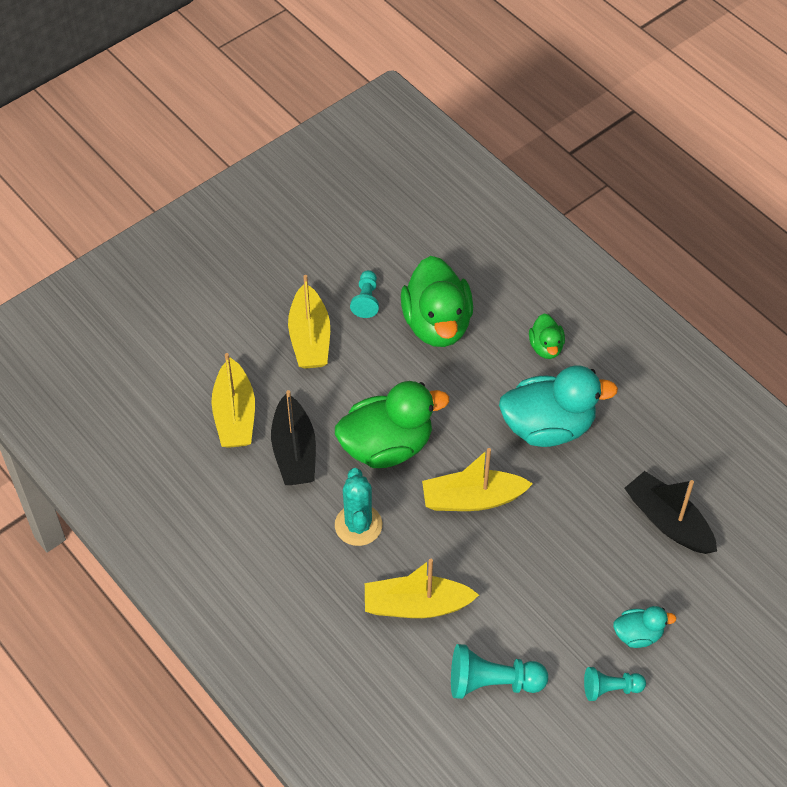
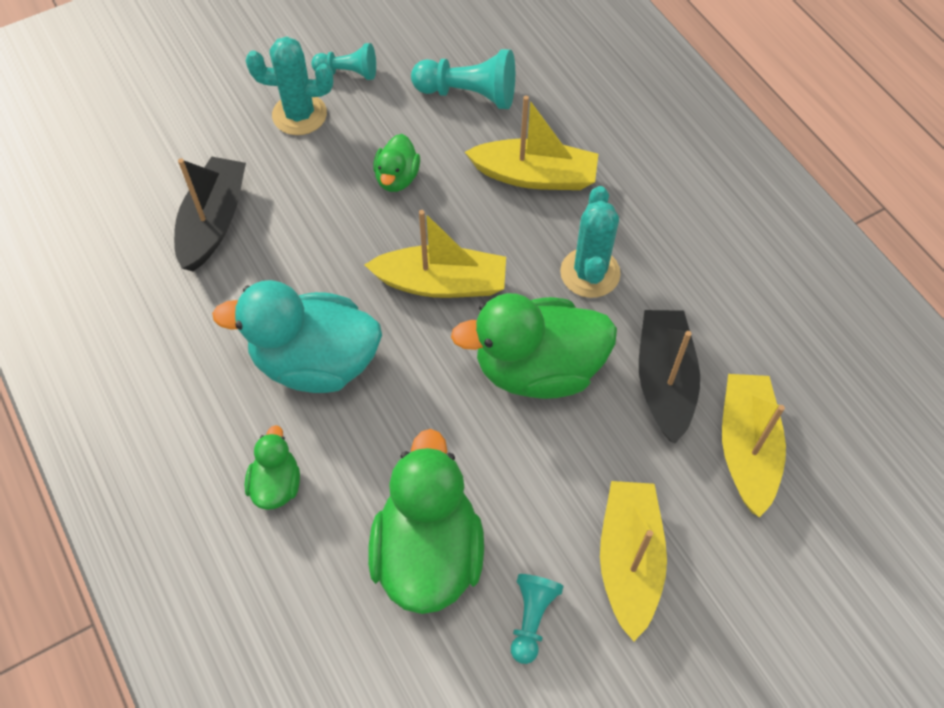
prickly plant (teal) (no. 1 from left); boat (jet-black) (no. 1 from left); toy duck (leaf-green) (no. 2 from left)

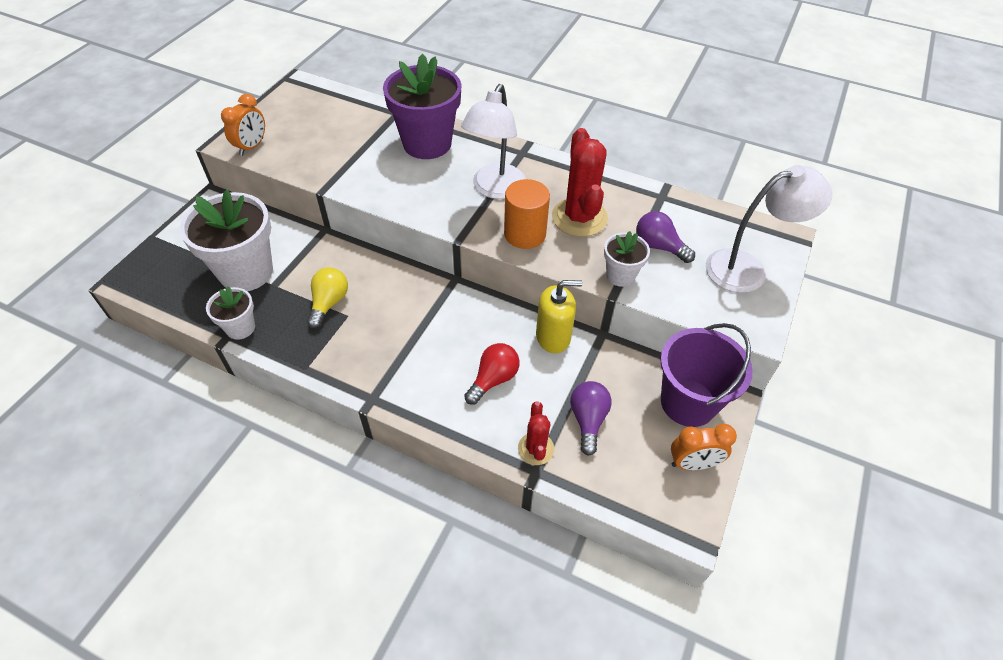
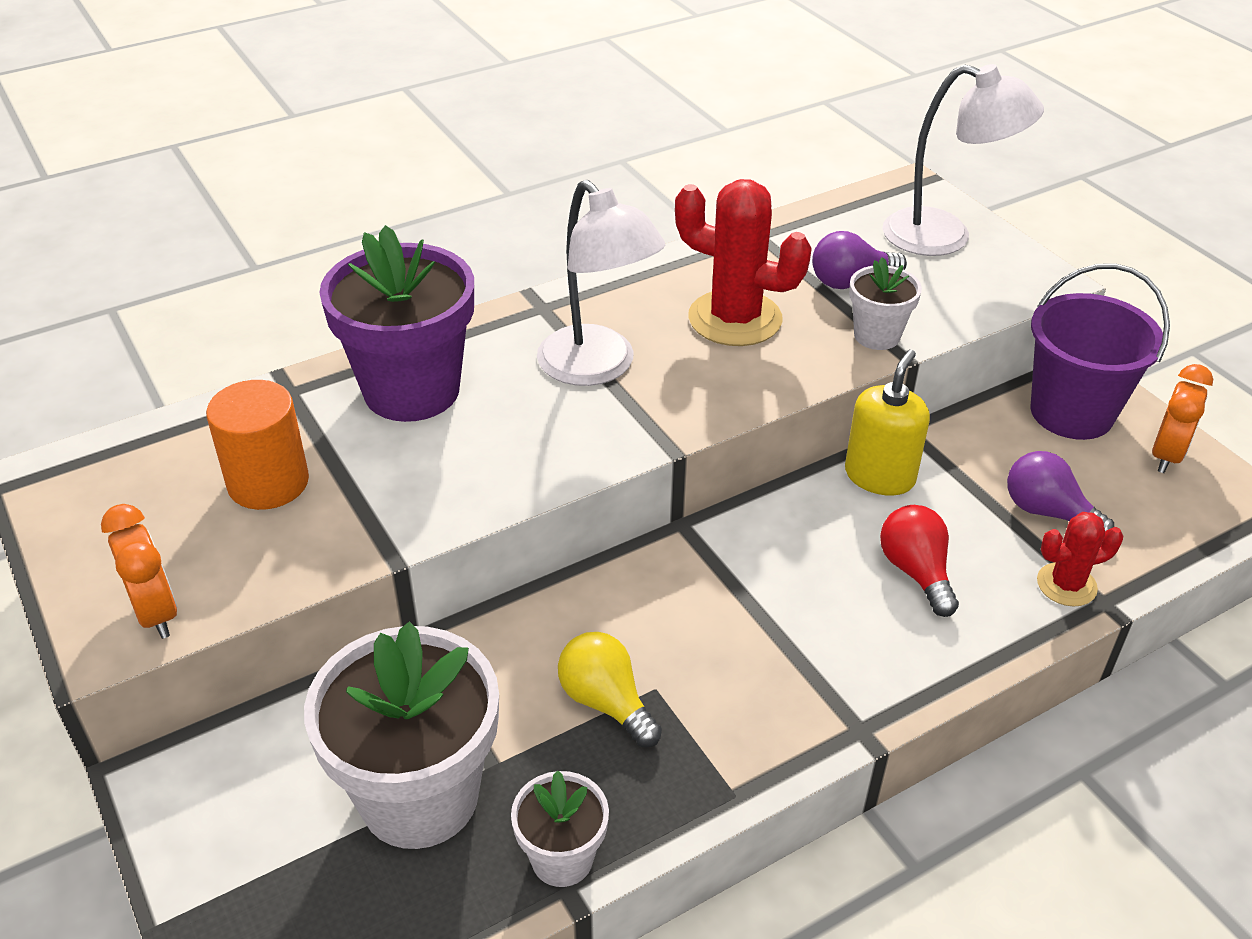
cylinder shape (bright orange); prickly plant (crimson) (no. 2 from left); lamp (pure white) (no. 2 from left)

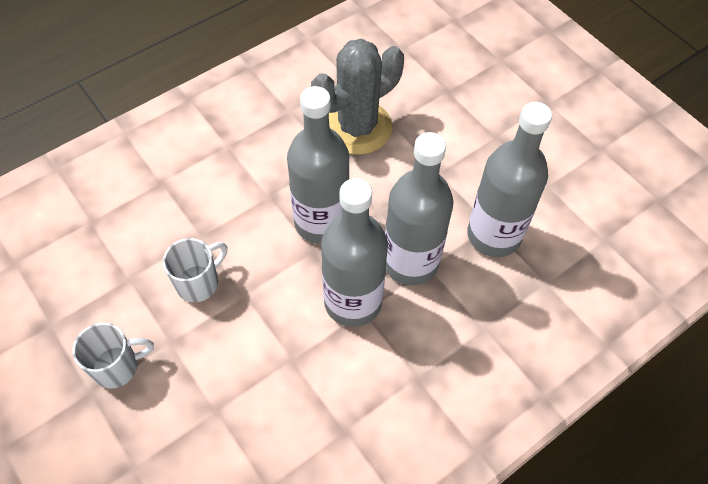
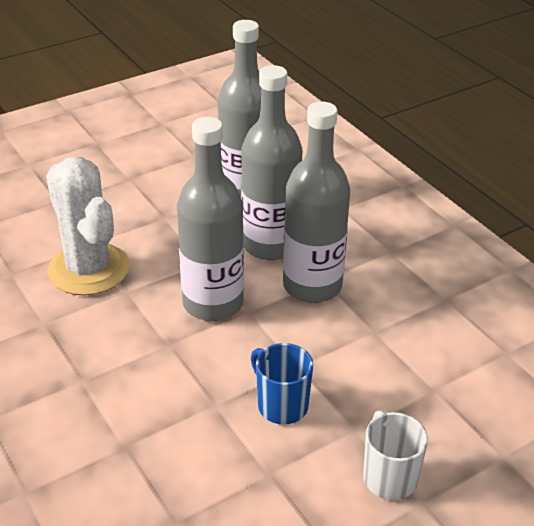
coffee mug (royal blue); prickly plant (pure white)

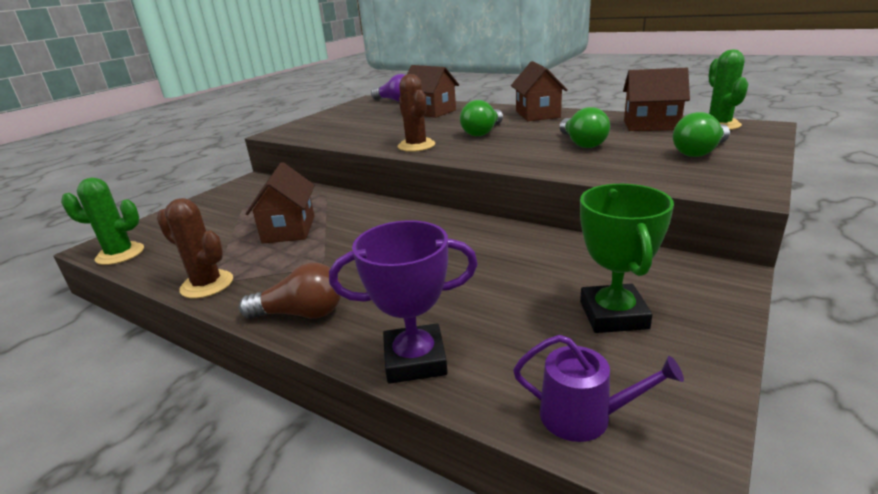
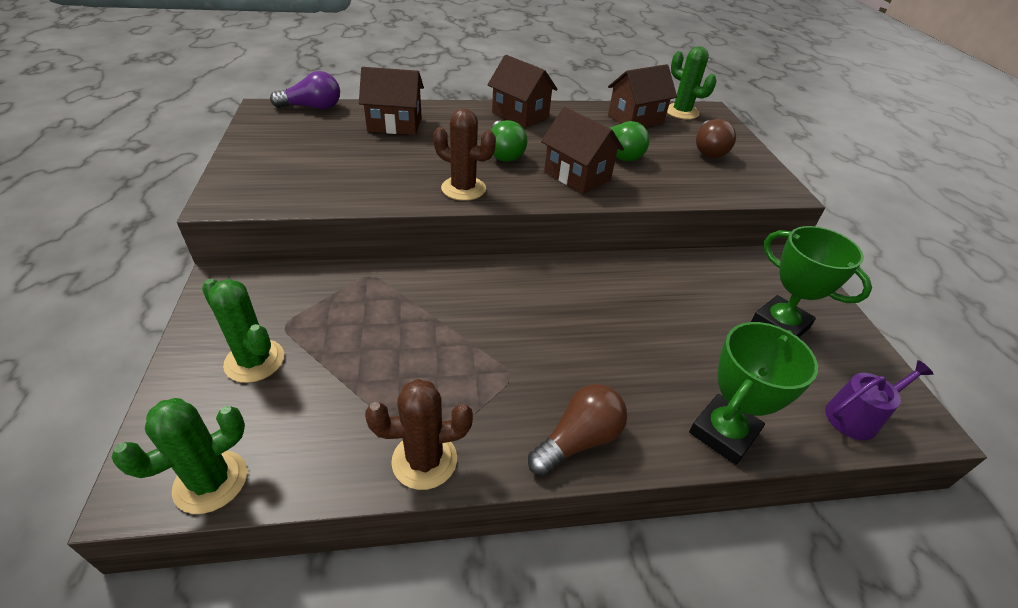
toy house (russet) (no. 3 from left); trophy (leaf-green) (no. 1 from left); light bulb (russet) (no. 2 from left); prickly plant (leaf-green) (no. 2 from left)

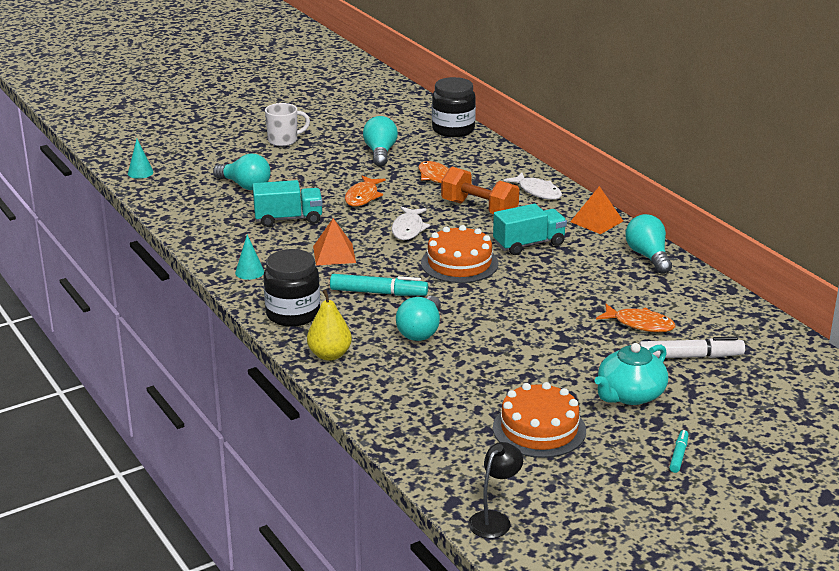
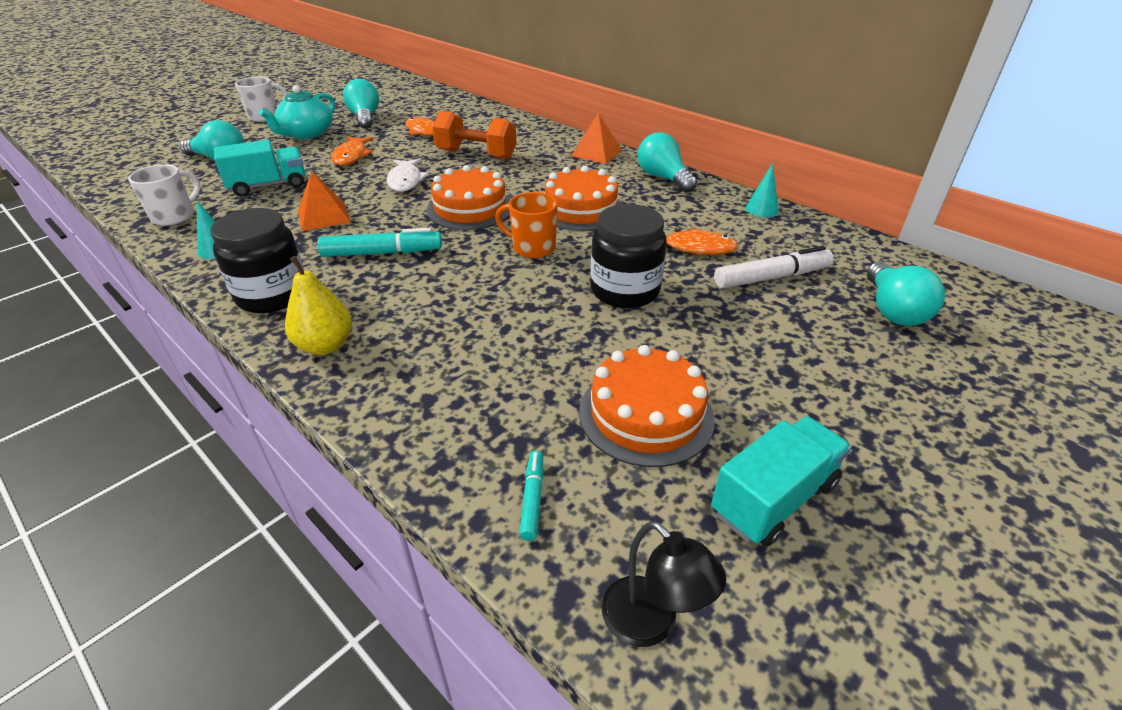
cone (teal) (no. 2 from left); light bulb (teal) (no. 4 from left); jam jar (jet-black) (no. 2 from left); lamp (jet-black); toy truck (teal) (no. 2 from left); fish (pure white) (no. 2 from left in the first image); china teapot (teal); felt pen (teal) (no. 2 from left); coffee mug (pure white) (no. 1 from left); coffee mug (bright orange); layer cake (bright orange) (no. 2 from left)

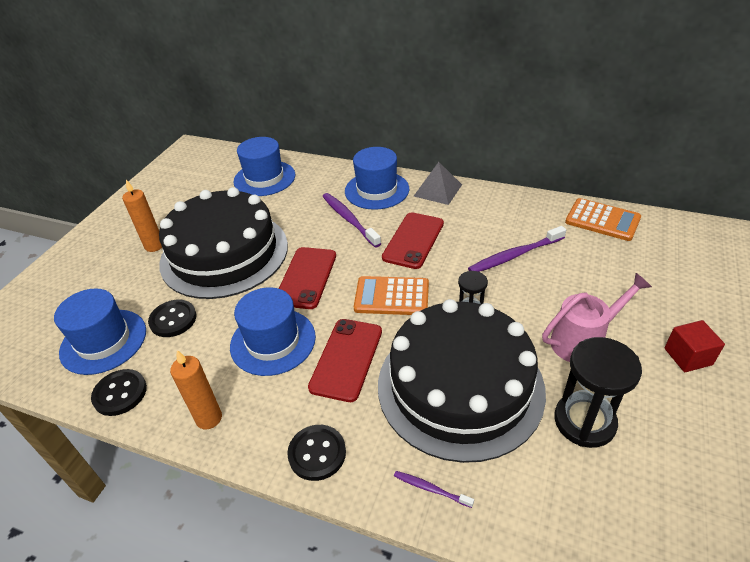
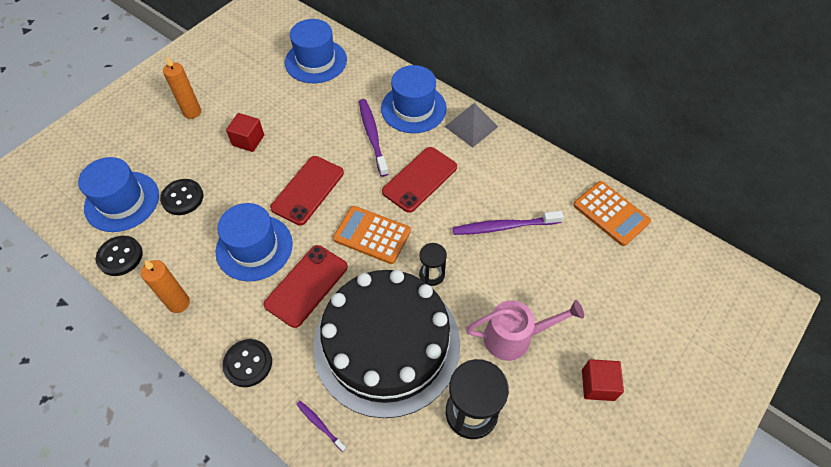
solid cube (crimson) (no. 1 from left)

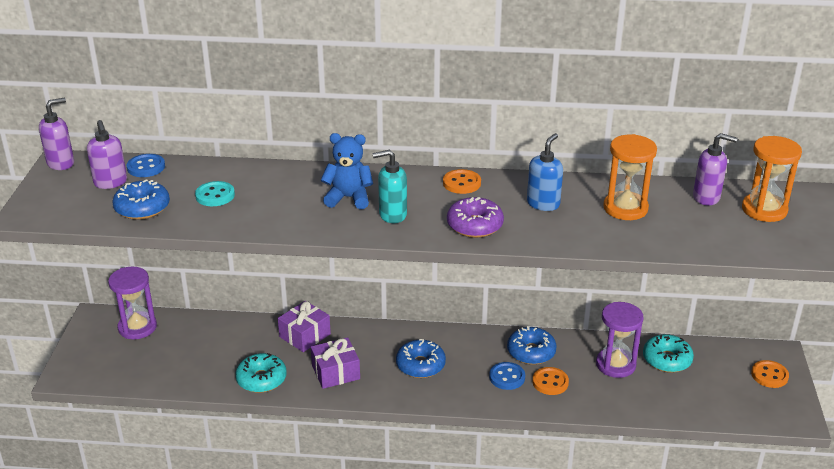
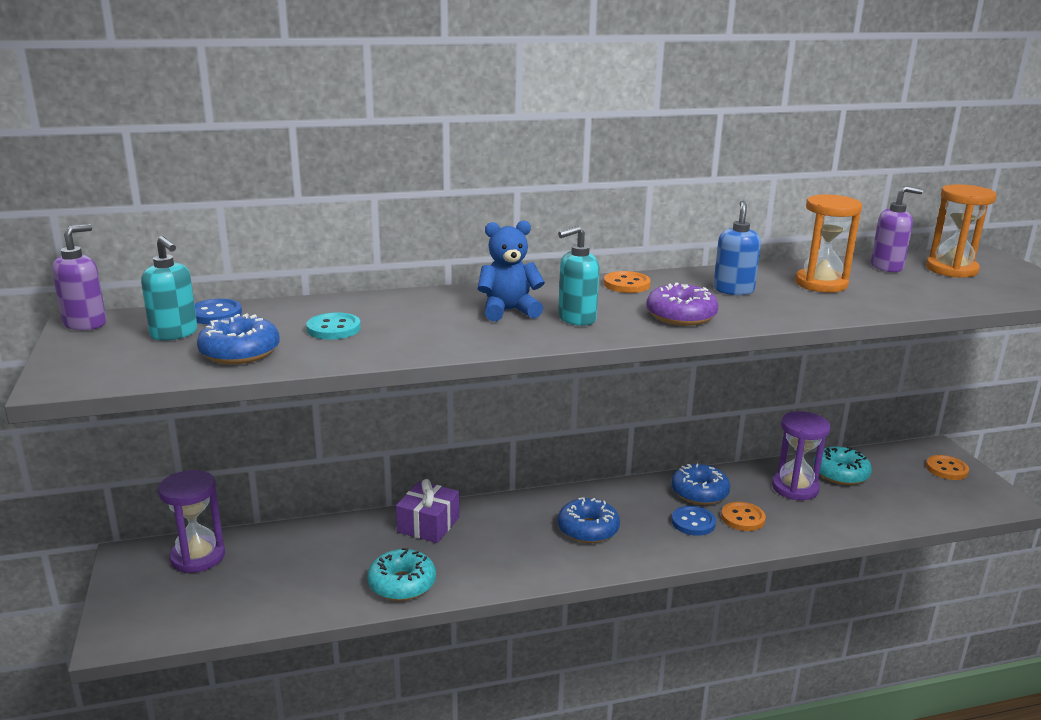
pump bottle (teal) (no. 1 from left); gift (royal purple) (no. 2 from left in the first image)

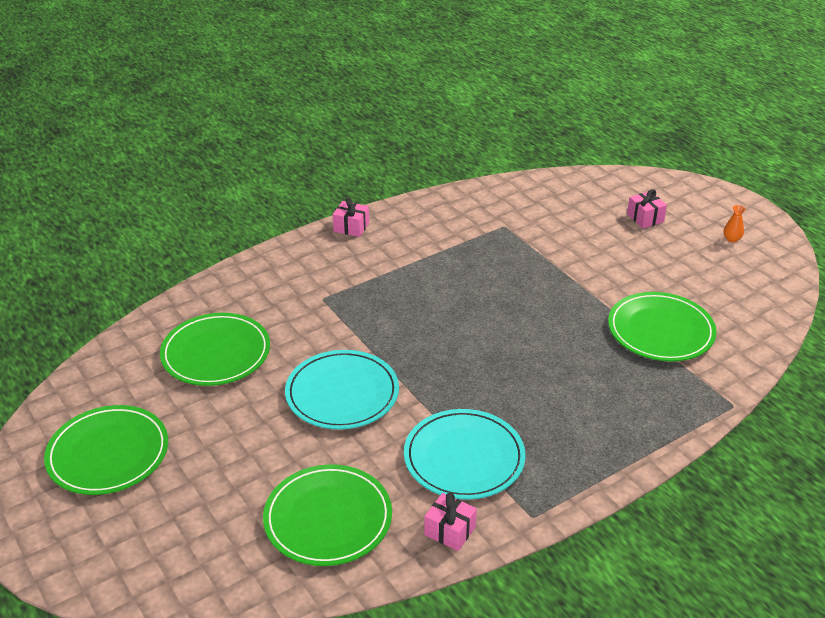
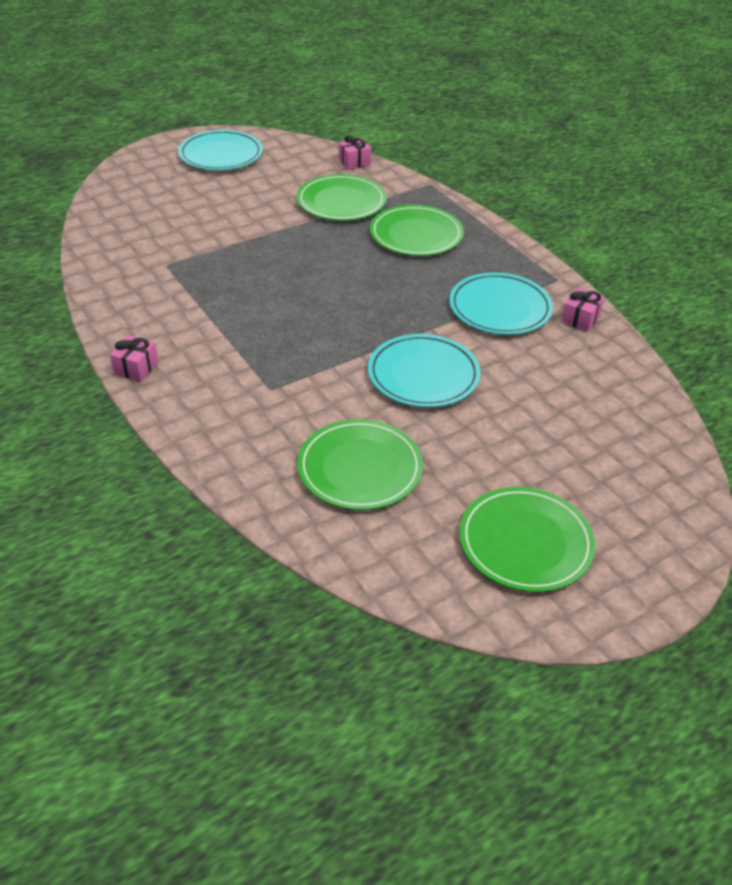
plate (leaf-green) (no. 3 from left); gift (pink) (no. 2 from left); plate (teal) (no. 1 from left)

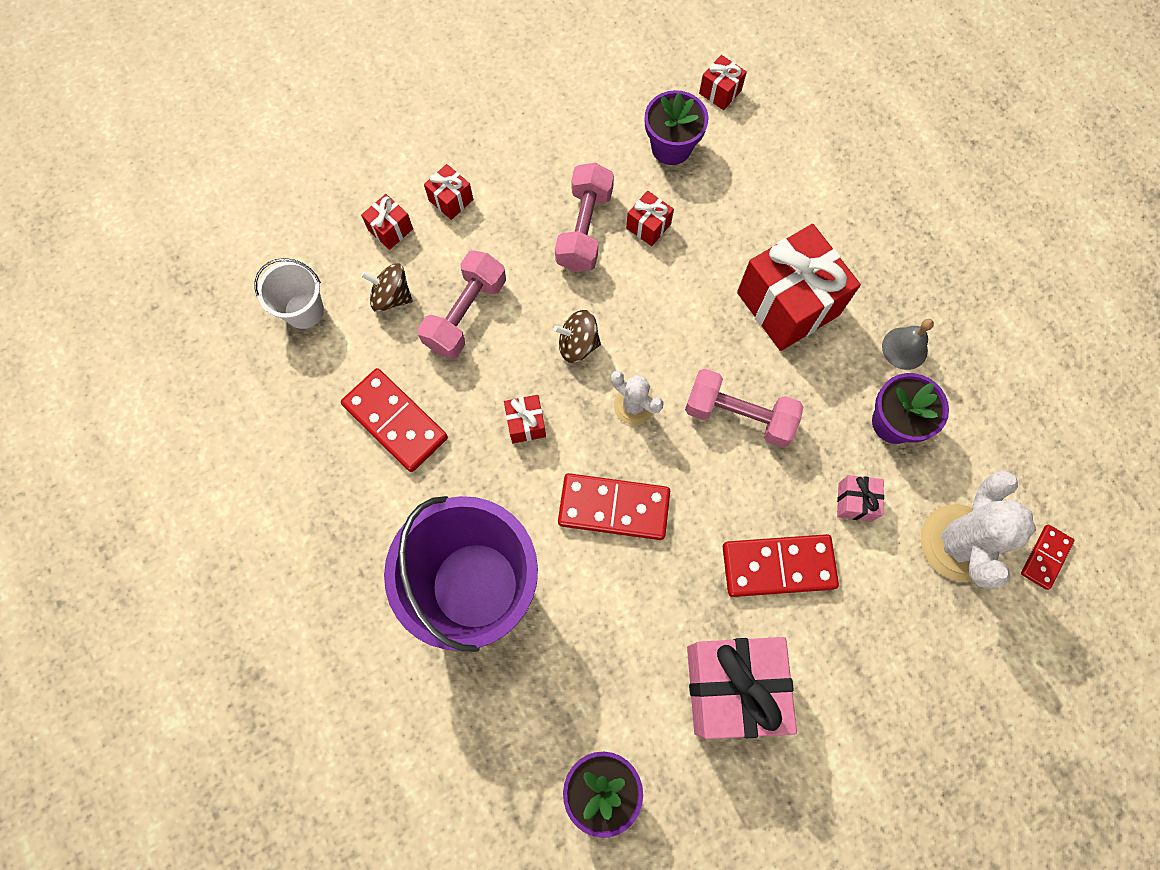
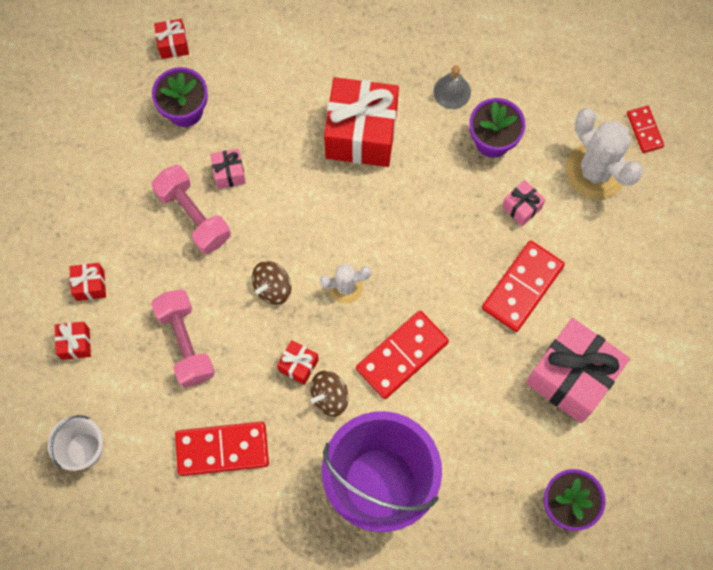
toy top (russet) (no. 2 from left); gift (pink) (no. 1 from left); hand weight (pink) (no. 3 from left in the first image)

